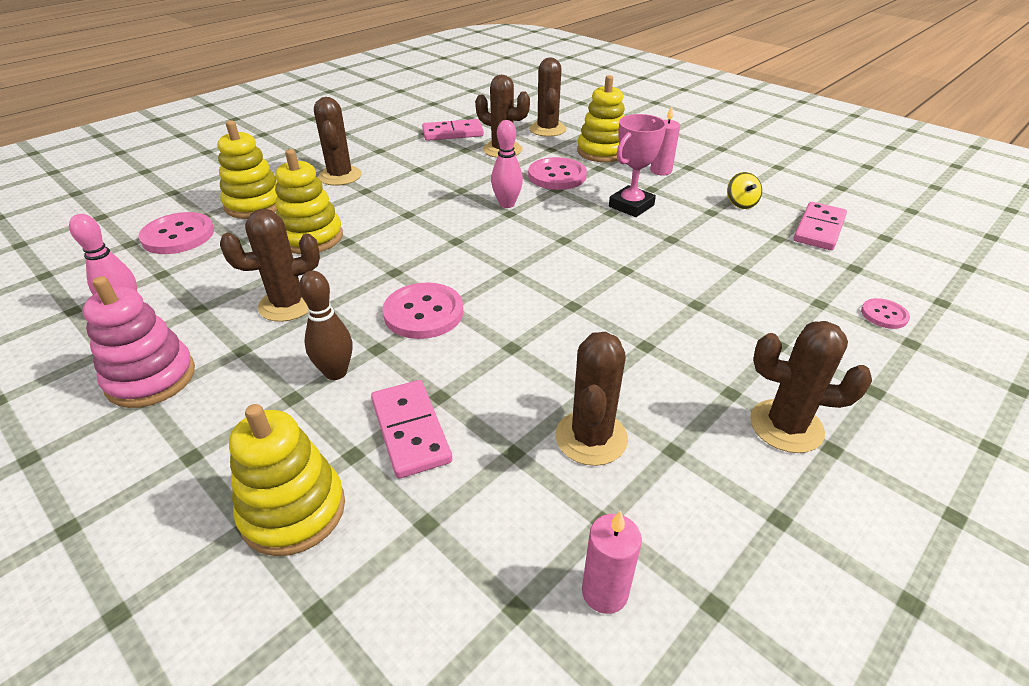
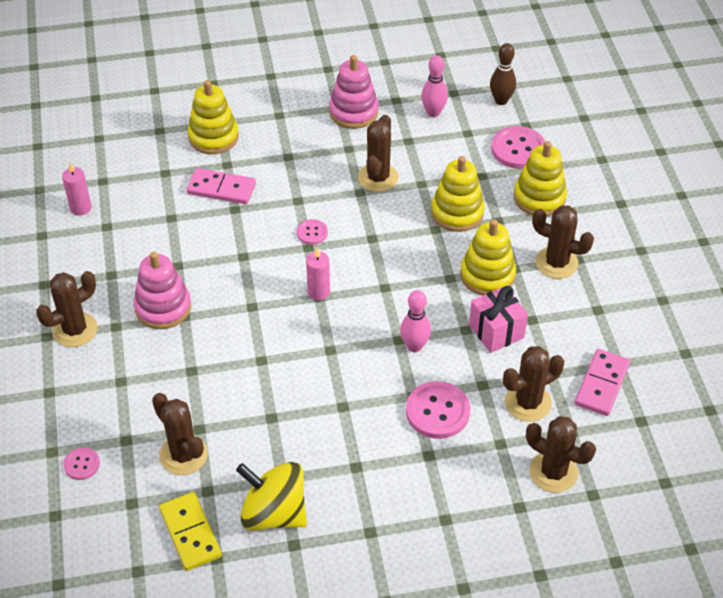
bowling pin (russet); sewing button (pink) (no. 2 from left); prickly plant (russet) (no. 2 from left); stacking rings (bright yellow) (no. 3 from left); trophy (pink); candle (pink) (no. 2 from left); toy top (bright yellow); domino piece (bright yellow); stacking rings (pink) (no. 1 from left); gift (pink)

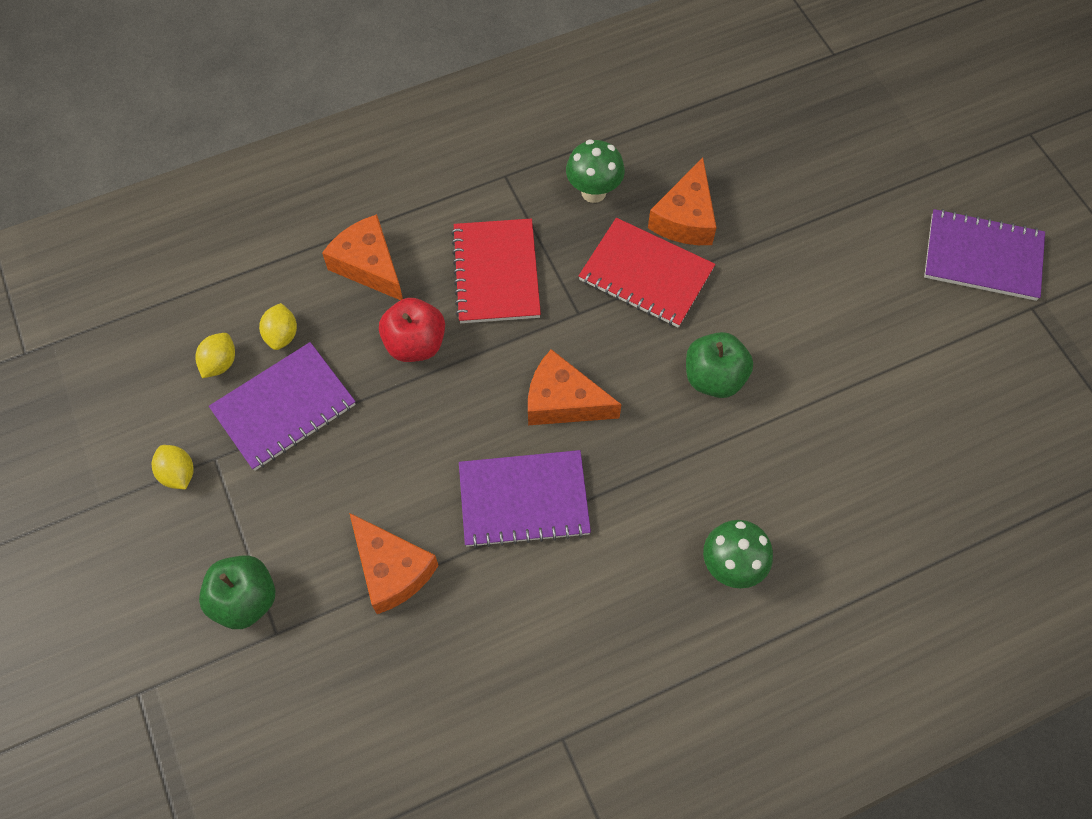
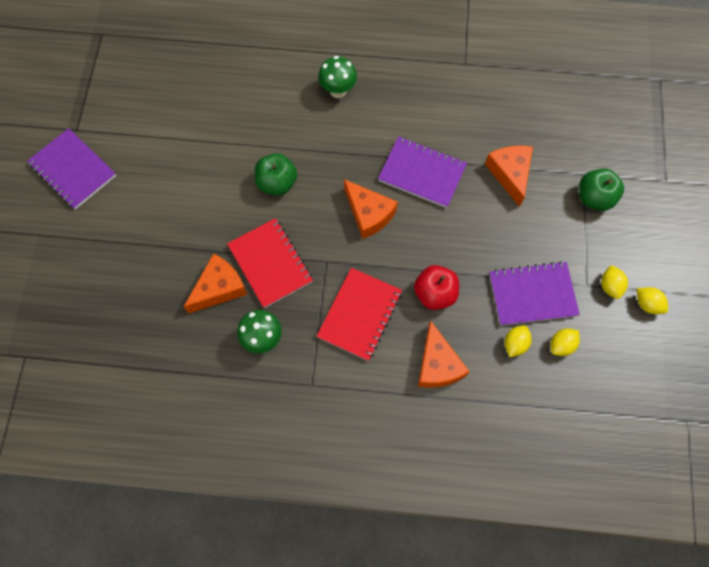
citrus fruit (bright yellow) (no. 4 from left)

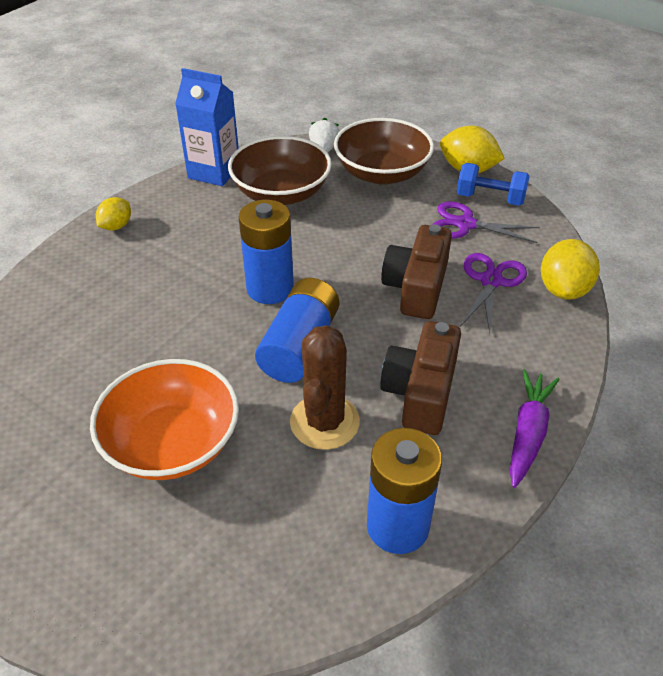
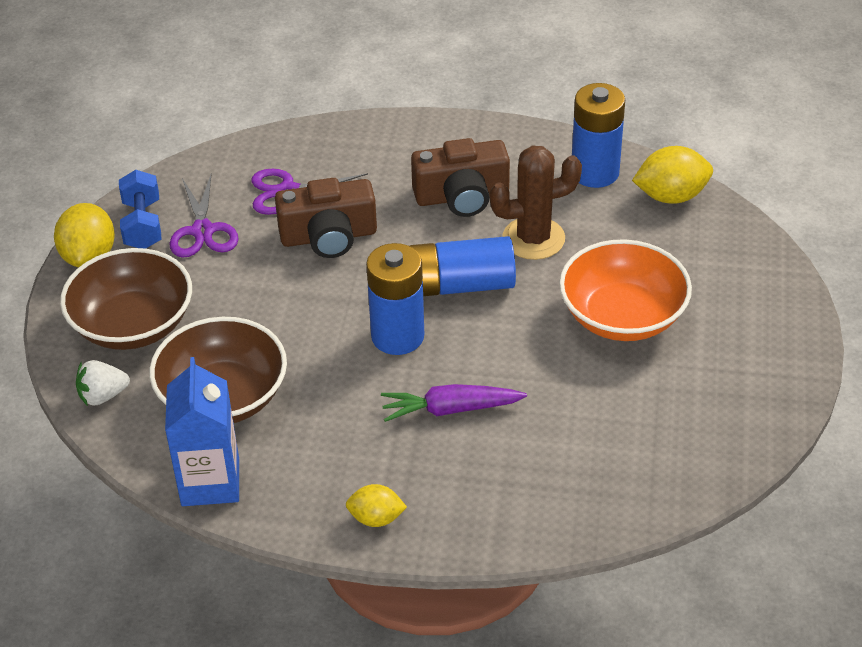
root vegetable (royal purple); citrus fruit (bright yellow) (no. 3 from left)

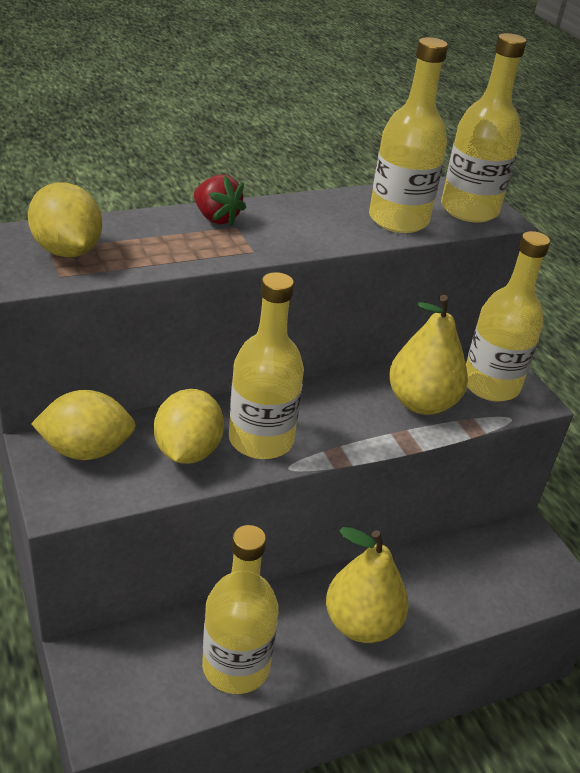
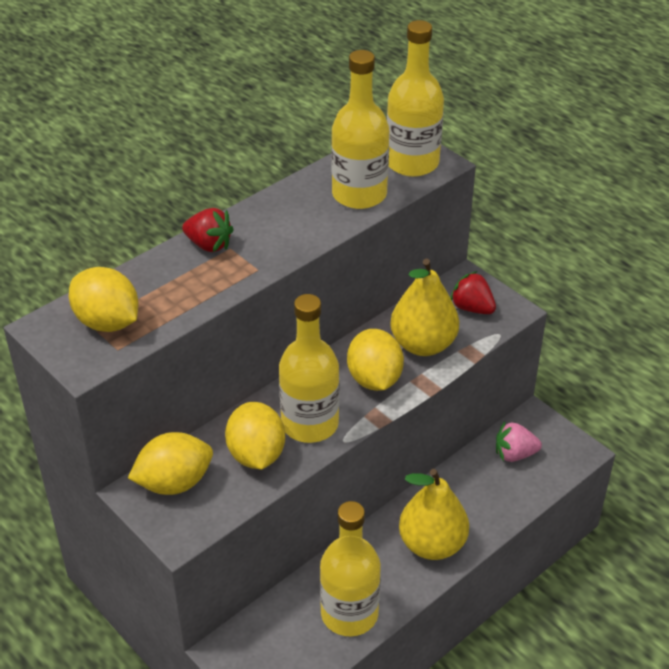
toy strawberry (crimson) (no. 2 from left); citrus fruit (bright yellow) (no. 4 from left); toy strawberry (pink)

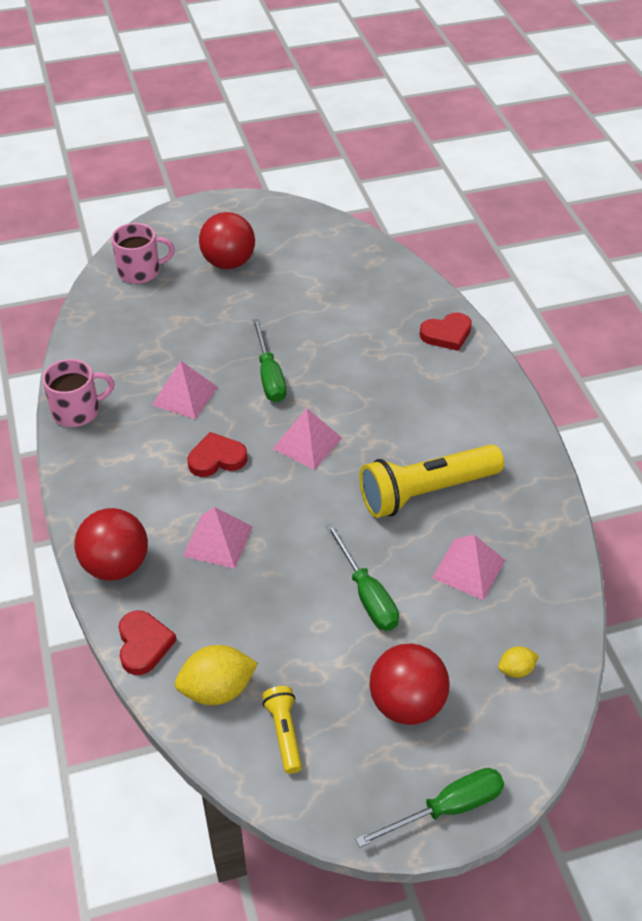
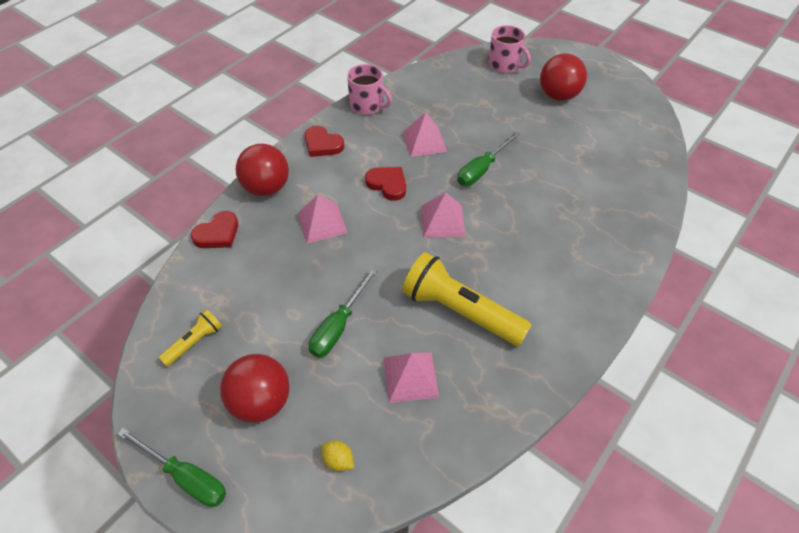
citrus fruit (bright yellow) (no. 1 from left in the first image); heart (crimson) (no. 2 from left)

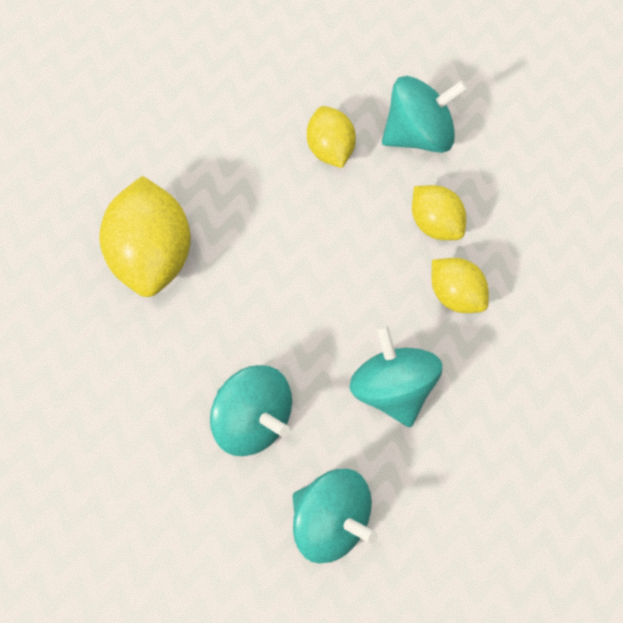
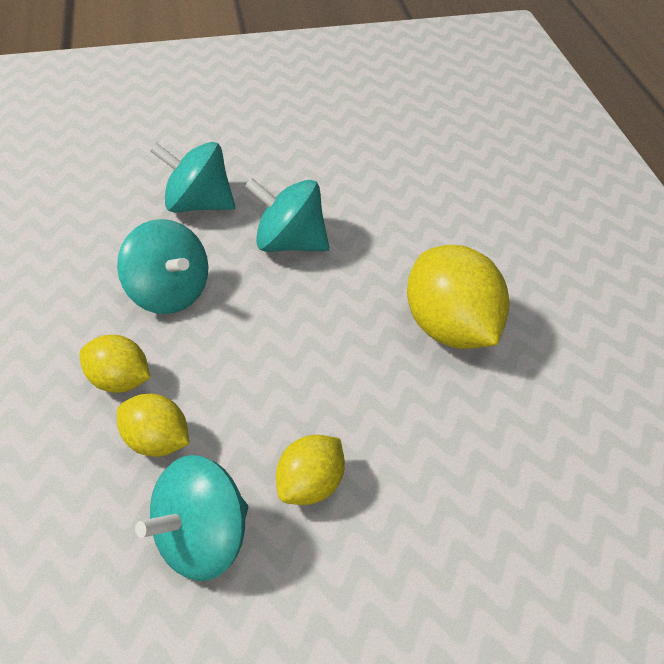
citrus fruit (bright yellow) (no. 3 from left)

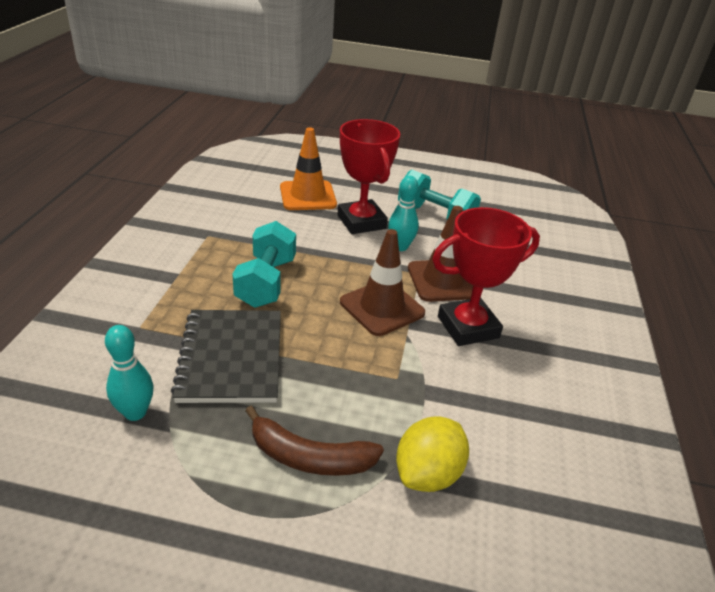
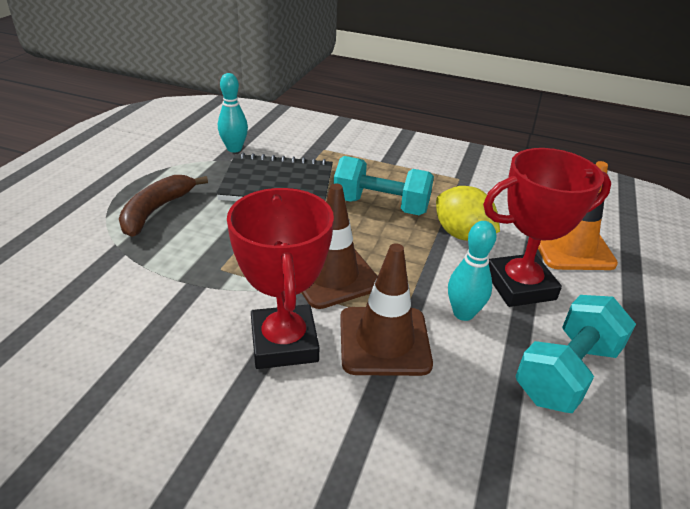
citrus fruit (bright yellow)

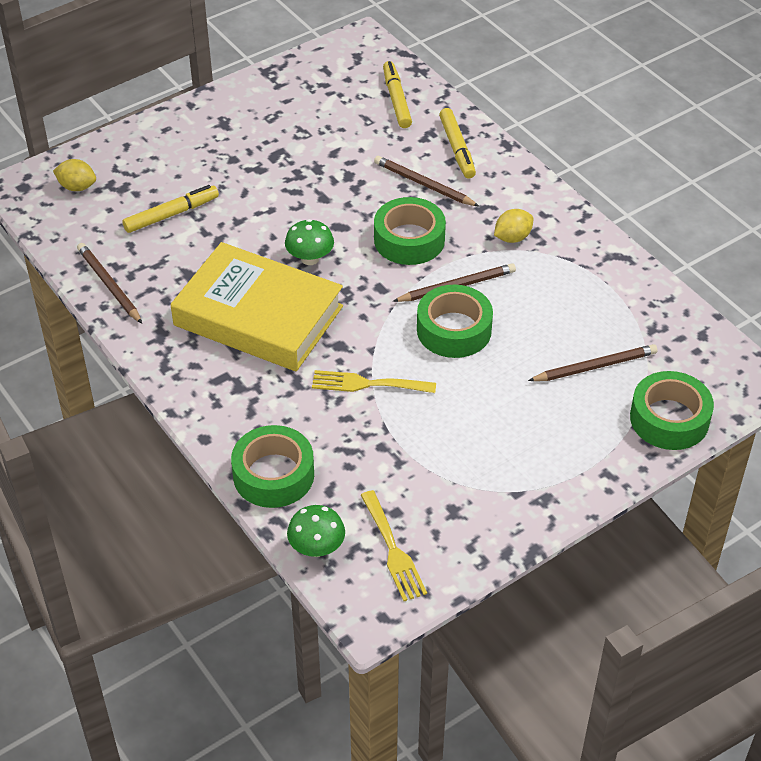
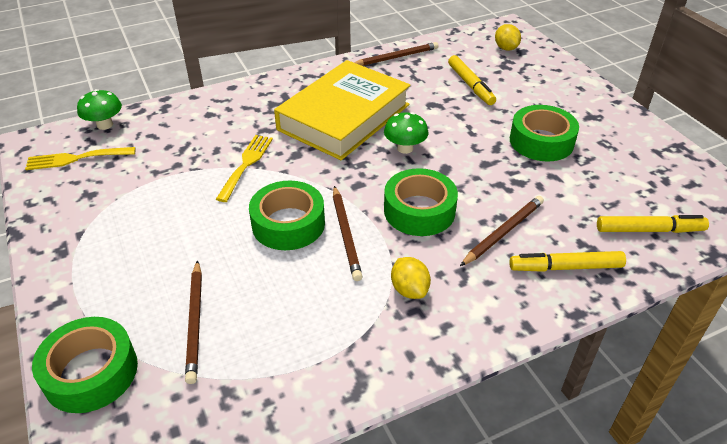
citrus fruit (bright yellow) (no. 2 from left); sticky tape (leaf-green) (no. 4 from left)

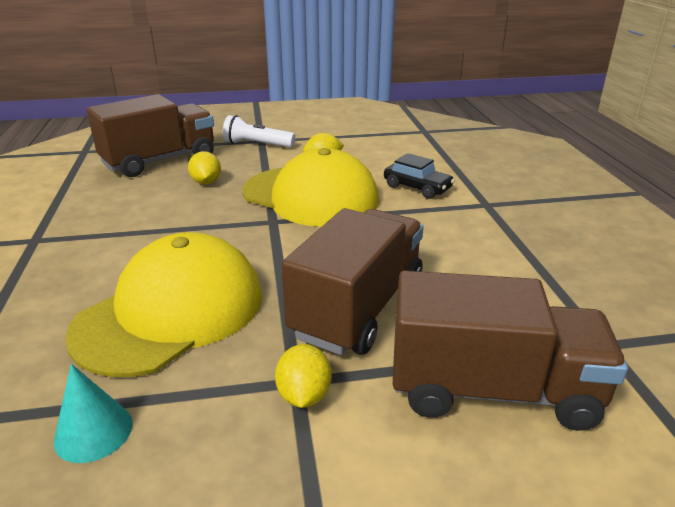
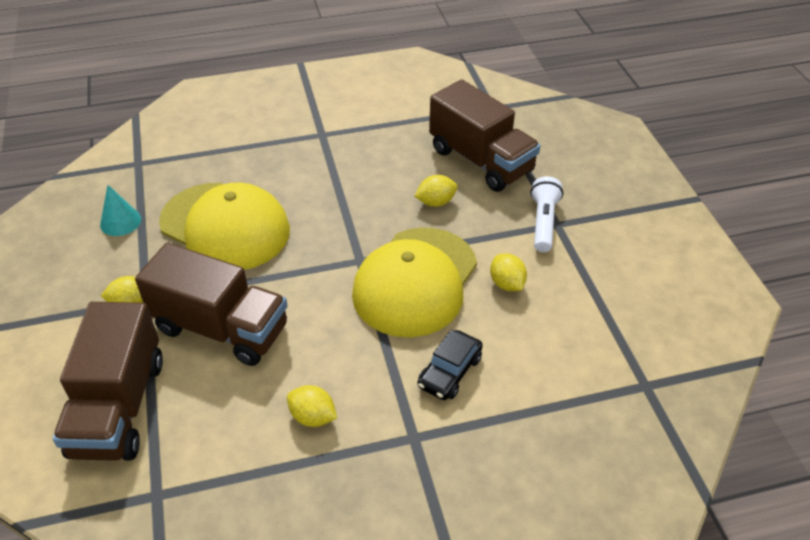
citrus fruit (bright yellow) (no. 2 from left)

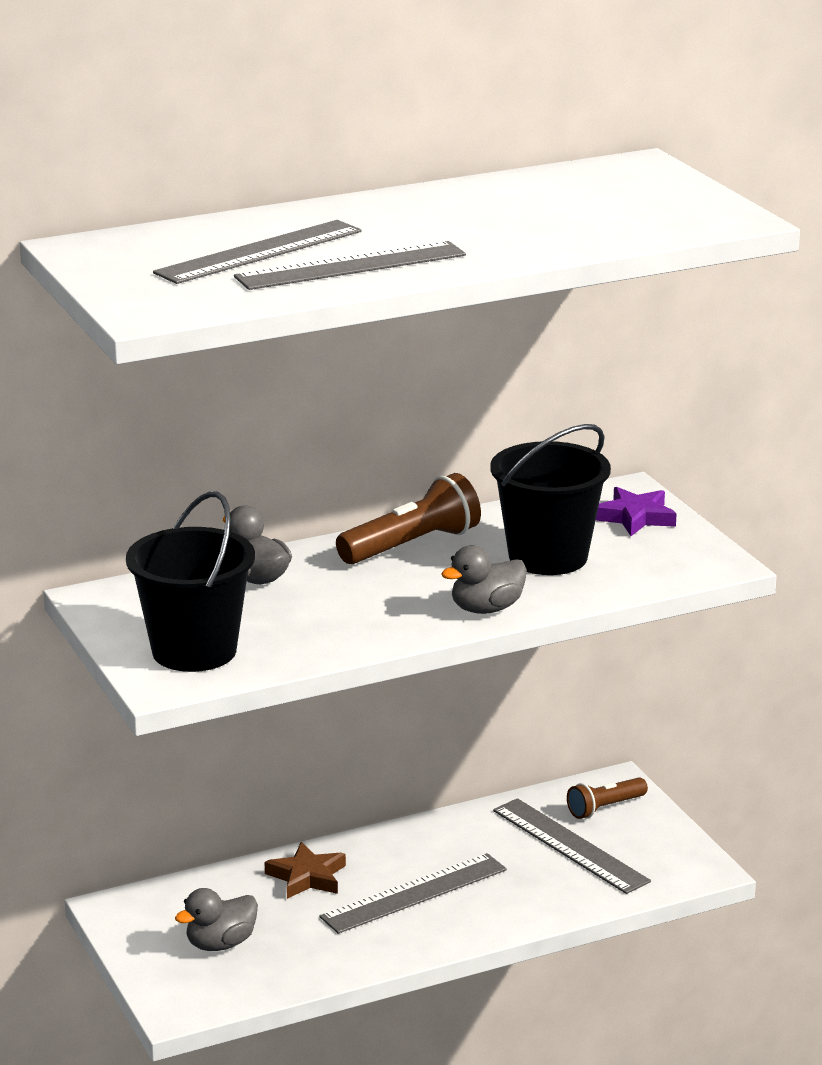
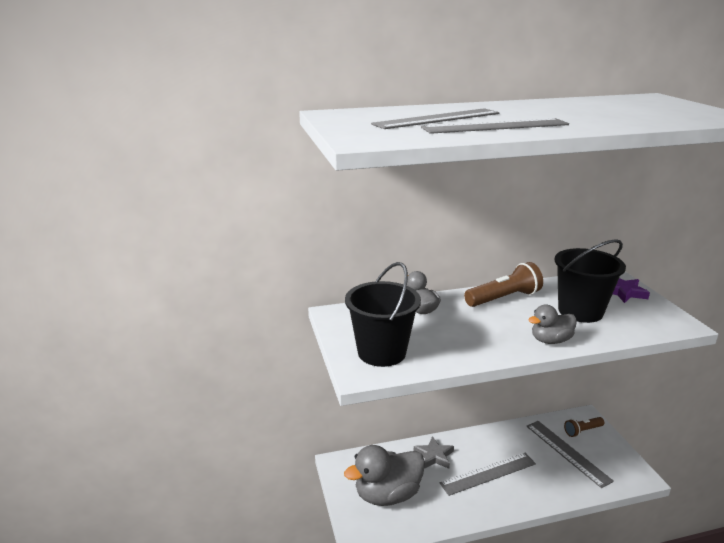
toy duck (gray) (no. 1 from left); five-pointed star (gray)

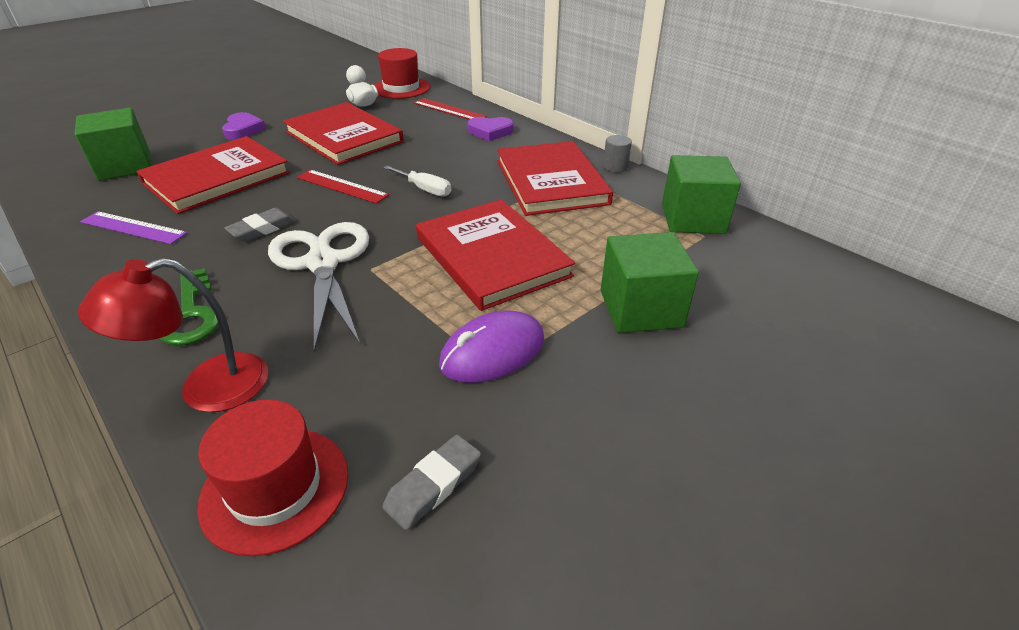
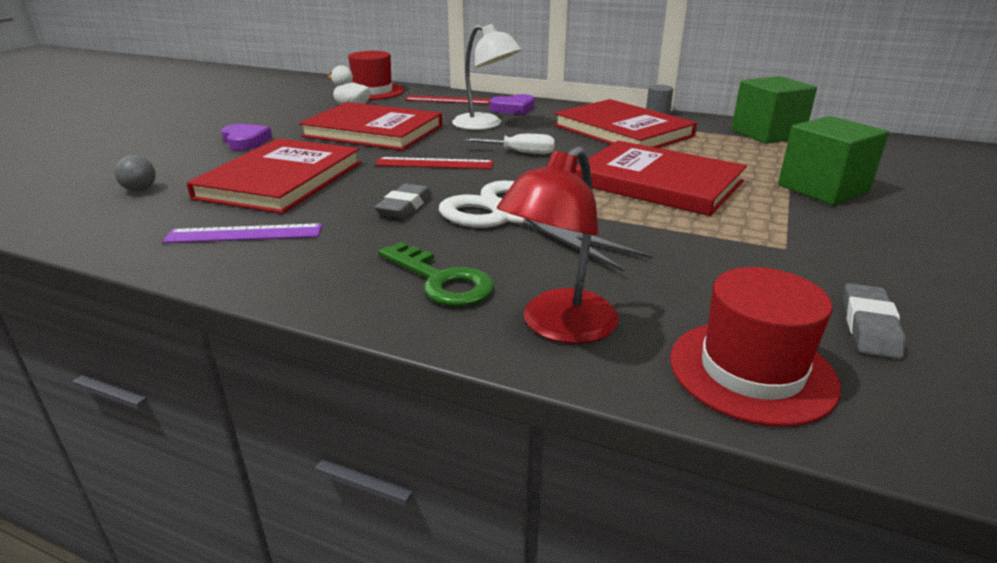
play ball (gray); mouse (royal purple); lamp (pure white)

